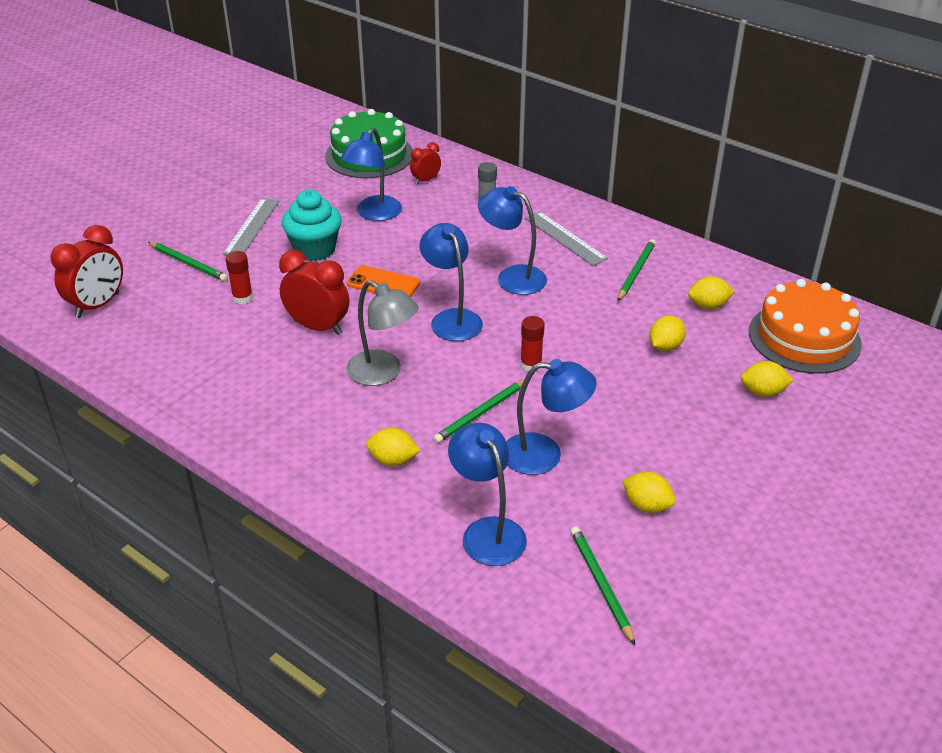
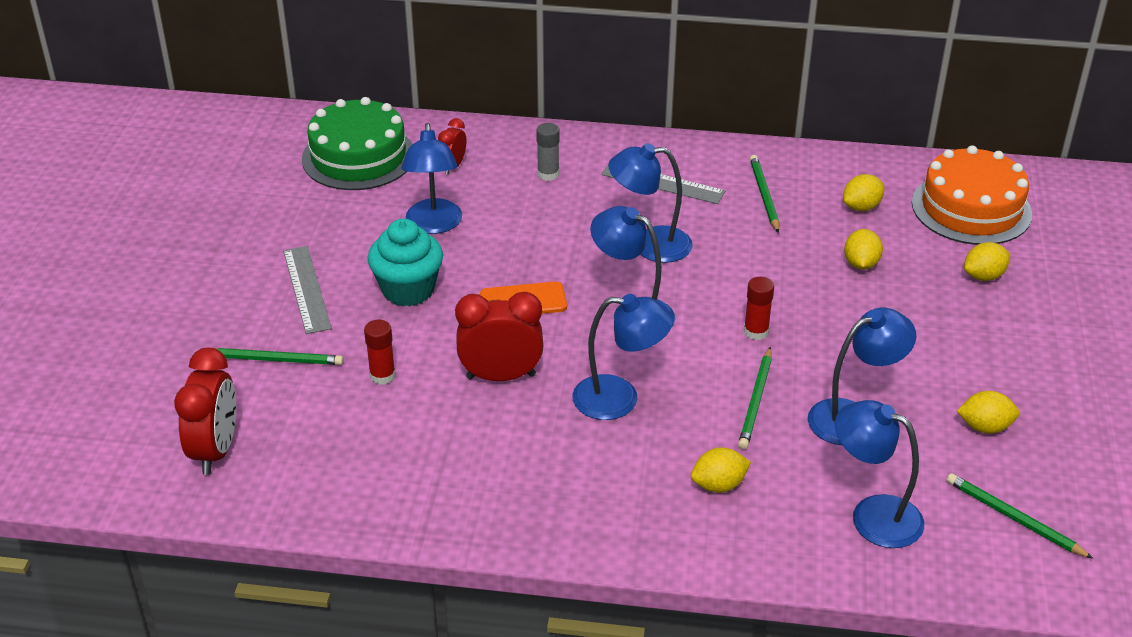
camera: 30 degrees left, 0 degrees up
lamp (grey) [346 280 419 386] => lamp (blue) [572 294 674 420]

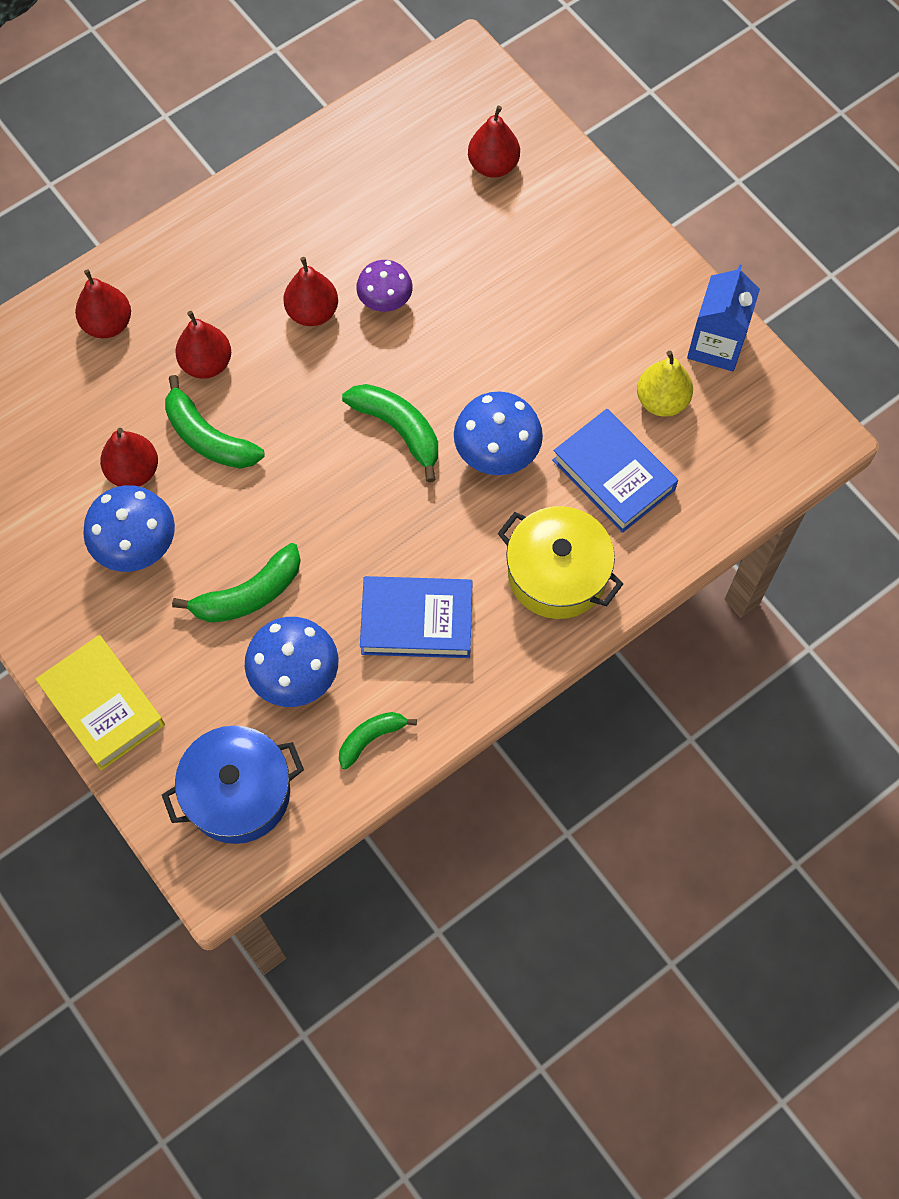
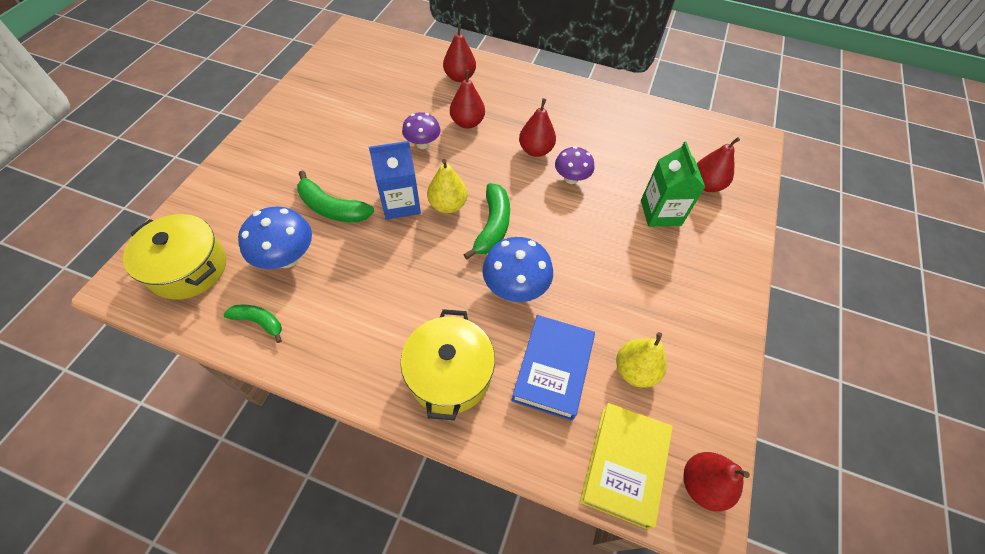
camera: 55 degrees right, 10 degrees down
pot (blue) [162 725 304 844] => pot (yellow) [123 214 226 300]
carton (blue) [687 264 760 371] => carton (blue) [369 141 421 220], moved
banana (green) [165 375 264 469] => mushroom (purple) [402 112 441 149]
nothing => pear (yellow) [427 159 467 213]
book (yellow) [35 635 165 770] => book (yellow) [580 403 673 529], moved
nothing => carton (green) [641 142 705 227]
pear (red) [100 428 158 486] => pear (red) [683 452 750 512], moved
mushroom (blue) [83 485 175 572] => nothing
book (blue) [360 576 473 658] => nothing

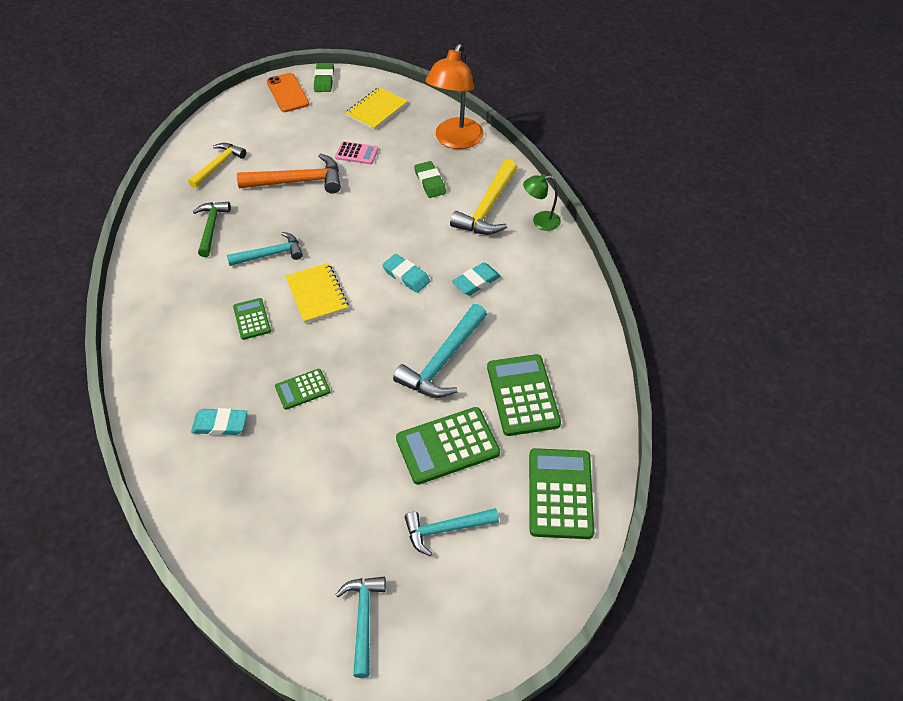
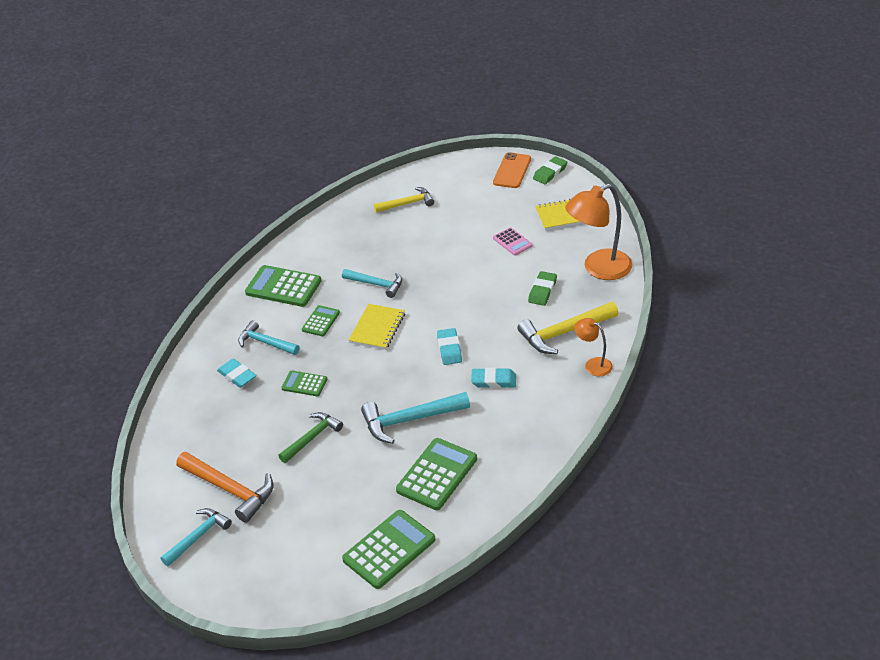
camera: 45 degrees right, 10 degrees down
hammer (orange) [237 153 341 194] => hammer (orange) [176 452 273 523], moved
hammer (turquoise) [405 508 499 556] => hammer (turquoise) [238 320 299 355], moved
calculator (green) [396 407 500 485] => calculator (green) [245 265 321 307], moved
hammer (green) [193 202 231 257] => hammer (green) [278 412 343 463], moved
lamp (green) [523 174 561 231] => lamp (orange) [574 318 613 376]

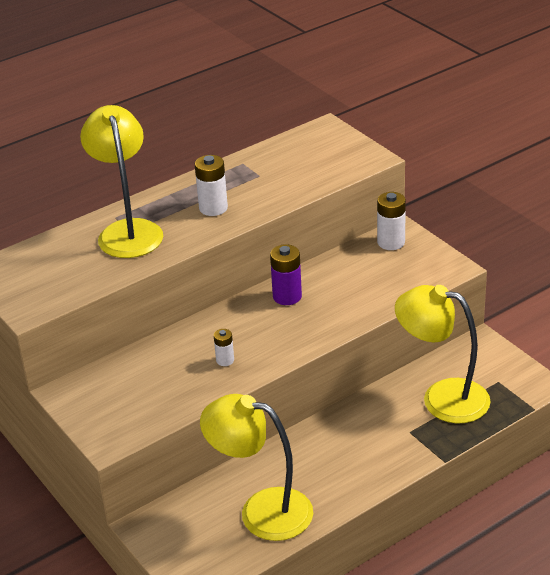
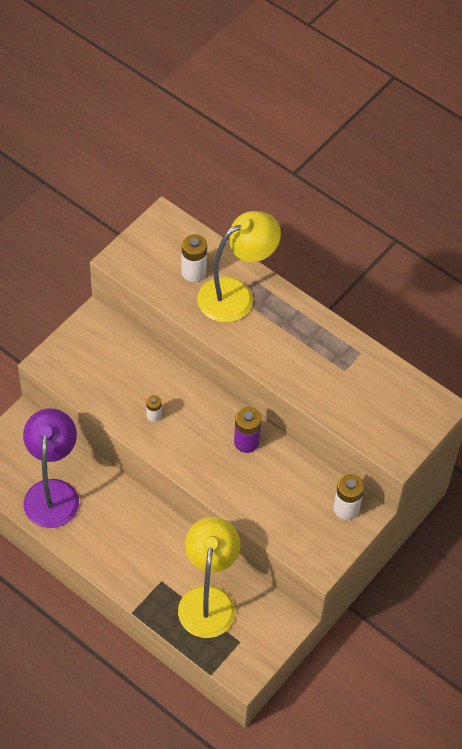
camera: 70 degrees right, 20 degrees up
lamp (yellow) [200 394 313 541] => lamp (purple) [23 408 79 528]
battery (white) [195 155 228 216] => battery (white) [181 234 207 282], moved

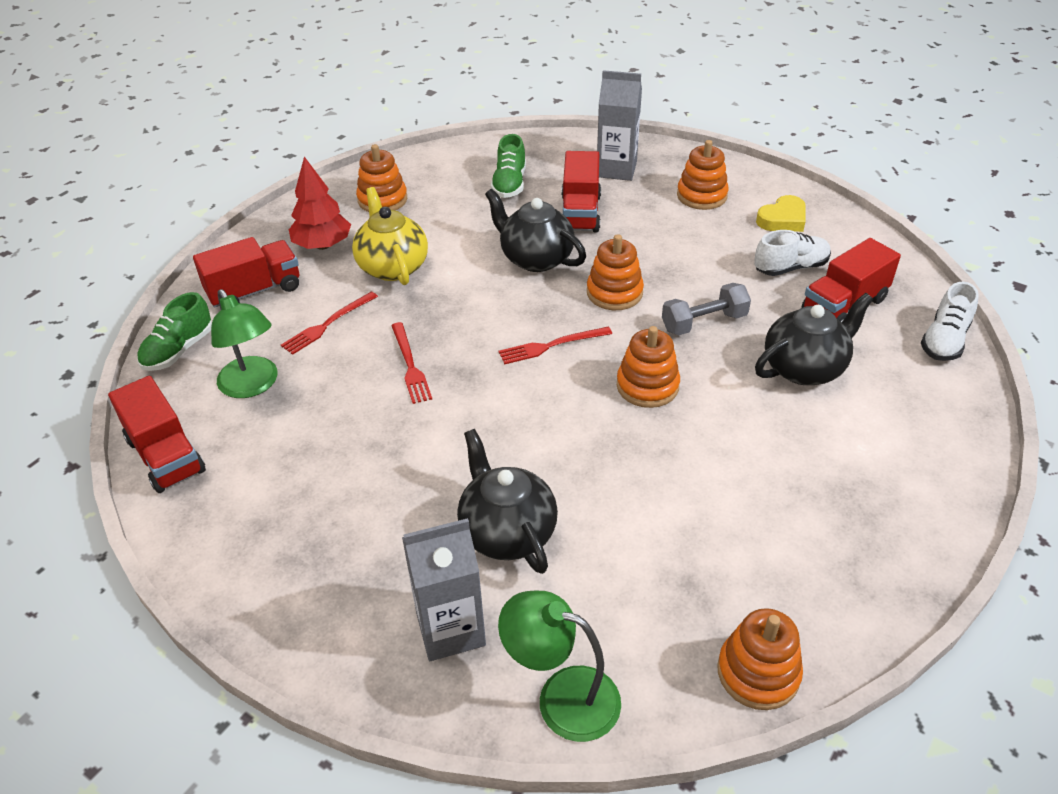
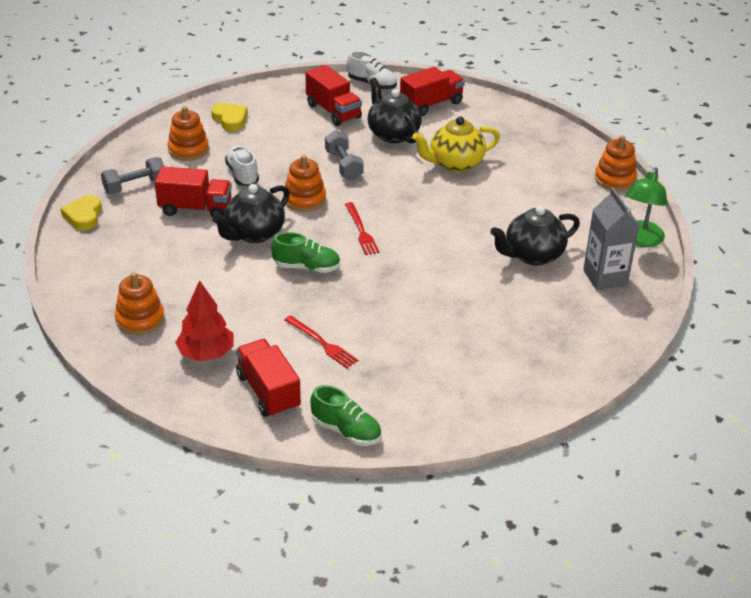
camera: 90 degrees left, 5 degrees down
nothing => heart (yellow) [60 195 102 231]
carton (grey) [597 70 642 181] => dumbbell (grey) [101 157 165 194]
shoe (white) [754 230 831 276] => shoe (white) [225 146 259 186], moved
shoe (green) [491 134 526 198] => shoe (green) [271 232 340 273], moved
truck (red) [108 376 206 493] => truck (red) [400 67 465 116], moved
teapot (yellow) [352 187 428 285] => teapot (yellow) [412 116 500 172], moved
lamp (green) [211 289 278 398] => nothing
fork (red) [391 322 432 404] => nothing
stacking toy (orange) [617 326 680 408] => nothing

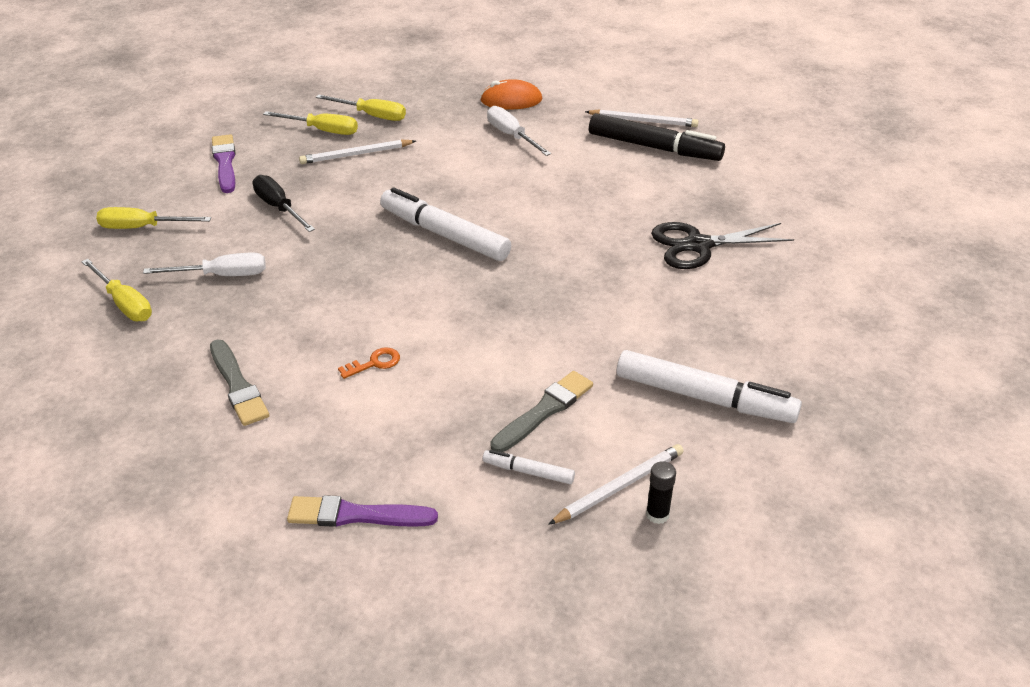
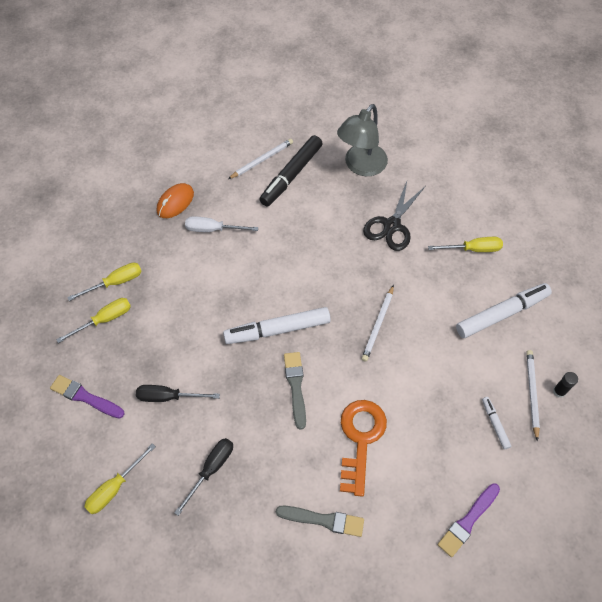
camera: 50 degrees left, 20 degrees up
screwdriver (white) [143 252 266 276] => screwdriver (black) [174 438 233 516]
marker (black) [589 113 725 161] => marker (black) [259 135 323 207], 150 degrees clockwise
brush (grey) [490 371 593 452] => brush (grey) [284 352 306 430], moved
nothing => lamp (grey) [337 104 388 176]
key (orange) [338 347 400 379] => key (orange) [340 400 387 497], x2.36
pencil (white) [299 139 416 164] => pencil (white) [362 285 394 362], moved
screwdriver (yellow) [81 259 152 321] => screwdriver (yellow) [428 237 503 252], moved
marker (white) [483 450 575 484] => marker (white) [482 397 511 449], 105 degrees clockwise

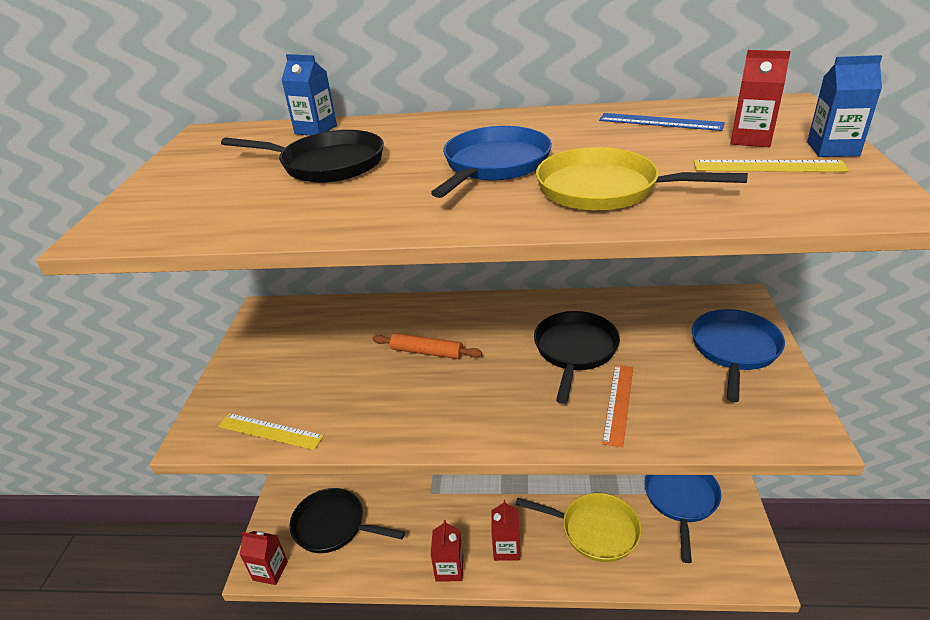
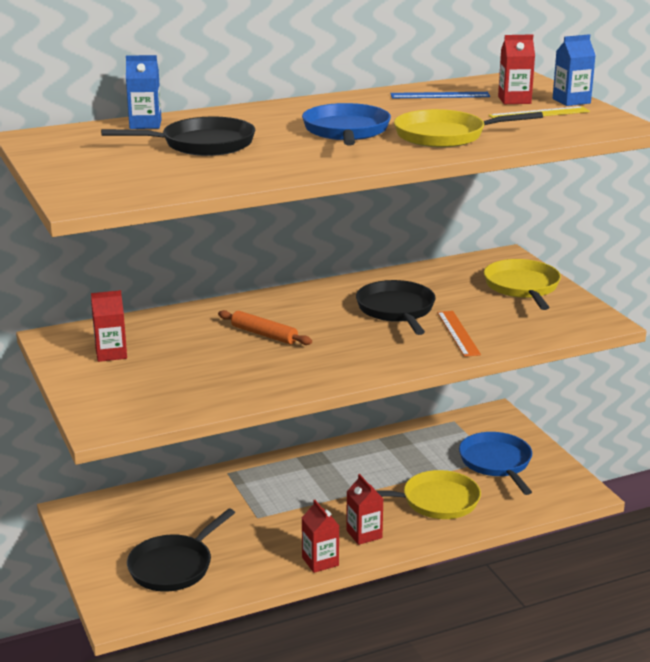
camera: 30 degrees left, 10 degrees down
carton (red) [240 531 288 585] => carton (red) [91 290 127 362], moved
pan (black) [290 488 405 553] => pan (black) [127 508 235 592], 45 degrees counterclockwise
rolling pin (orange) [373 333 482 359] => rolling pin (orange) [218 310 312 345], 45 degrees clockwise
pan (blue) [692 309 785 402] => pan (yellow) [484 259 561 310]
ruler (yellow) [218 413 324 450] => nothing

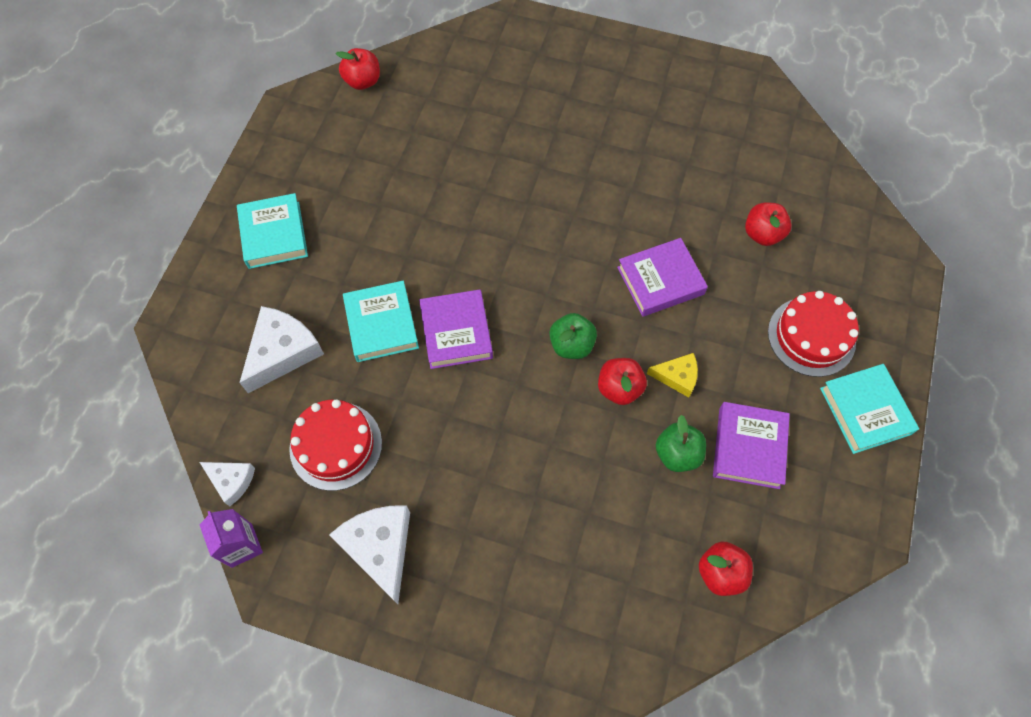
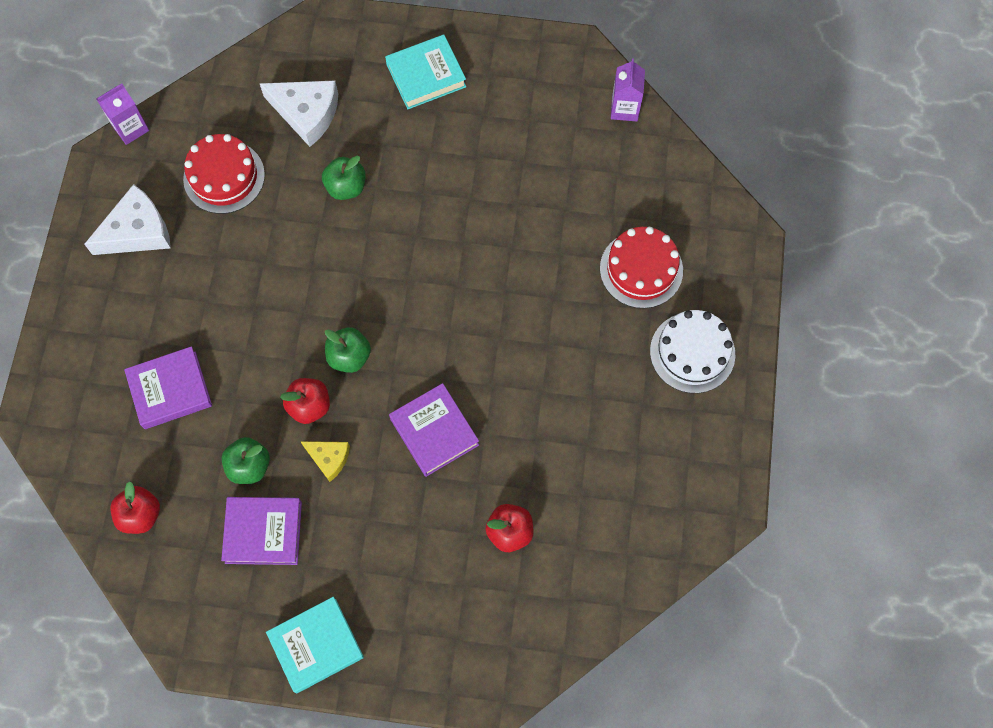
camera: 80 degrees right, 5 degrees up
book (purple) [419 289 493 369] => book (purple) [124 346 212 429], moved
cheese (yellow) [647 353 698 398] => cheese (yellow) [300 441 350 482], 60 degrees counterclockwise
book (turquoise) [343 281 419 362] => apple (green) [322 156 365 200]
cake (red) [768 291 859 377] => cake (red) [600 227 683 308], moved
apple (red) [336 48 380 90] => carton (purple) [611 58 645 121]
nothing => cake (white) [650 310 735 393]
cheese (white) [200 462 255 507] => nothing

